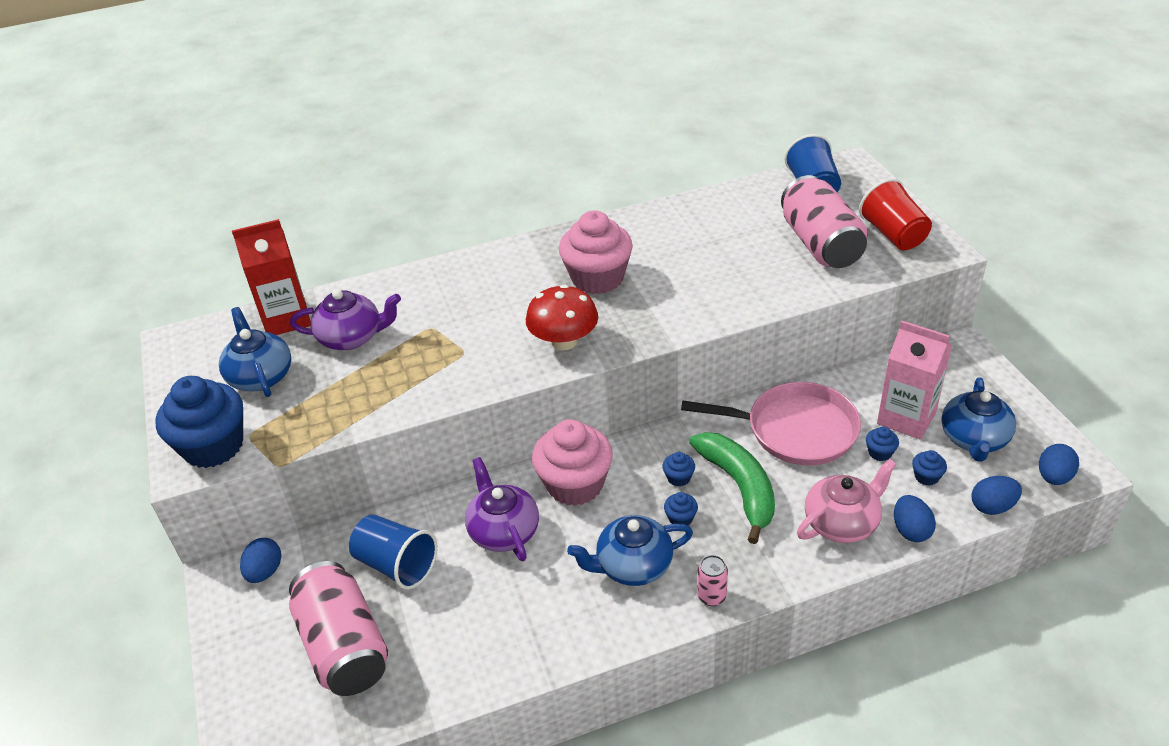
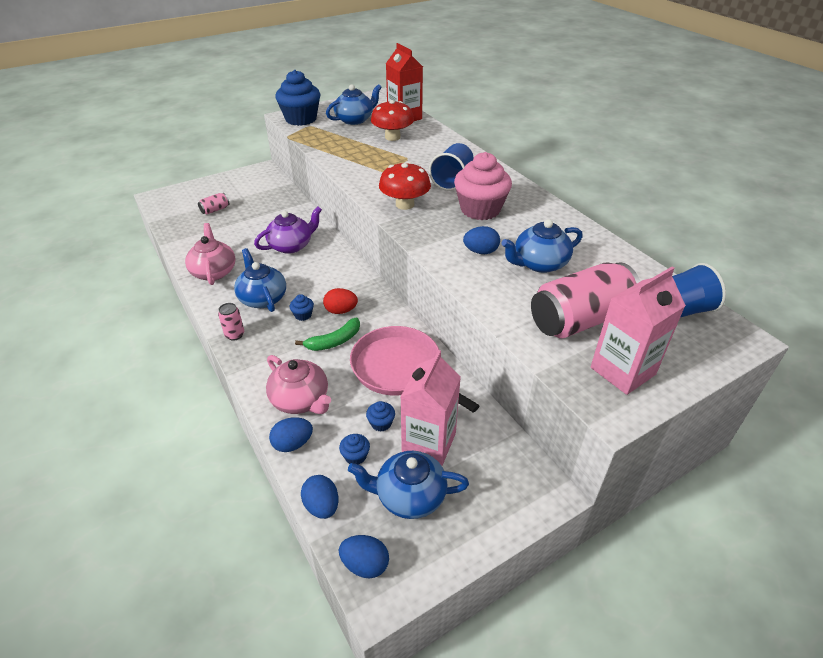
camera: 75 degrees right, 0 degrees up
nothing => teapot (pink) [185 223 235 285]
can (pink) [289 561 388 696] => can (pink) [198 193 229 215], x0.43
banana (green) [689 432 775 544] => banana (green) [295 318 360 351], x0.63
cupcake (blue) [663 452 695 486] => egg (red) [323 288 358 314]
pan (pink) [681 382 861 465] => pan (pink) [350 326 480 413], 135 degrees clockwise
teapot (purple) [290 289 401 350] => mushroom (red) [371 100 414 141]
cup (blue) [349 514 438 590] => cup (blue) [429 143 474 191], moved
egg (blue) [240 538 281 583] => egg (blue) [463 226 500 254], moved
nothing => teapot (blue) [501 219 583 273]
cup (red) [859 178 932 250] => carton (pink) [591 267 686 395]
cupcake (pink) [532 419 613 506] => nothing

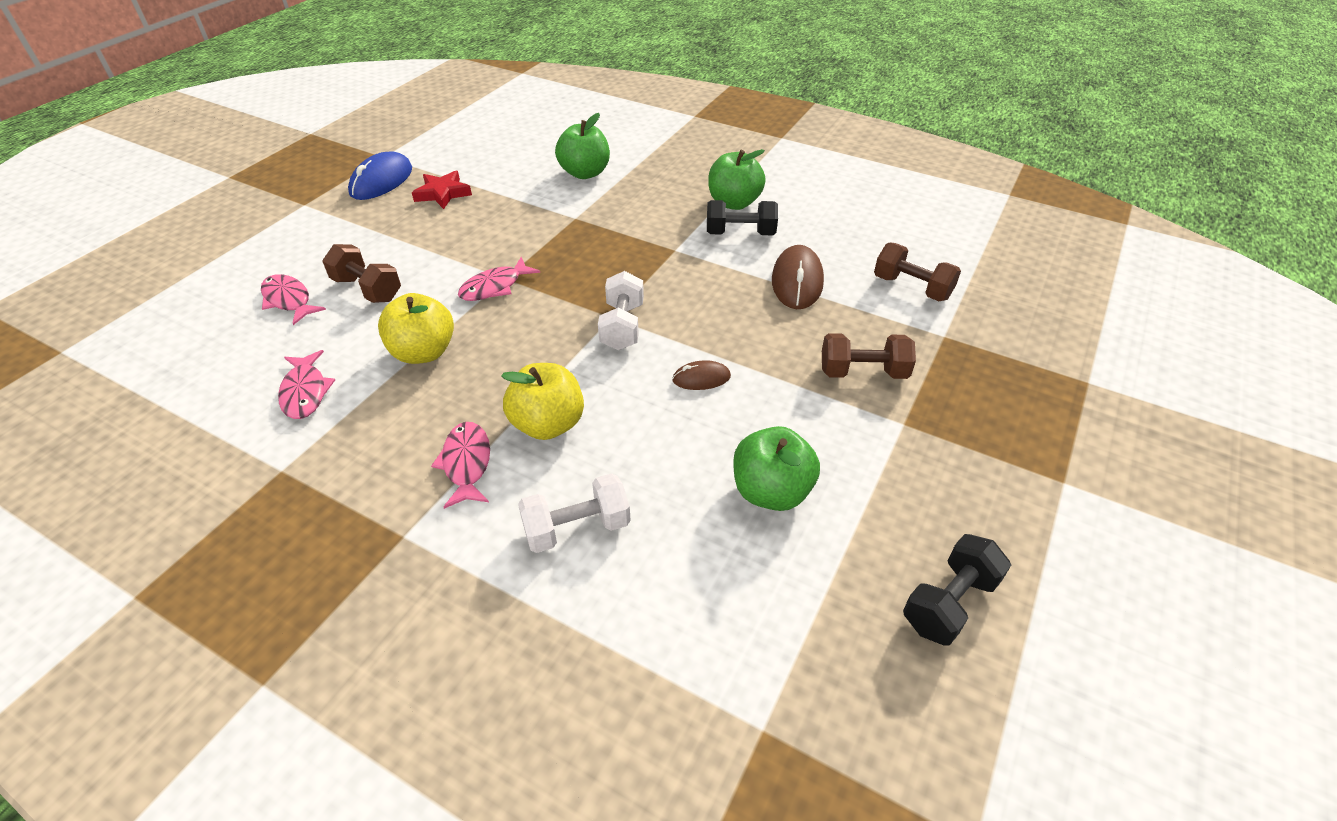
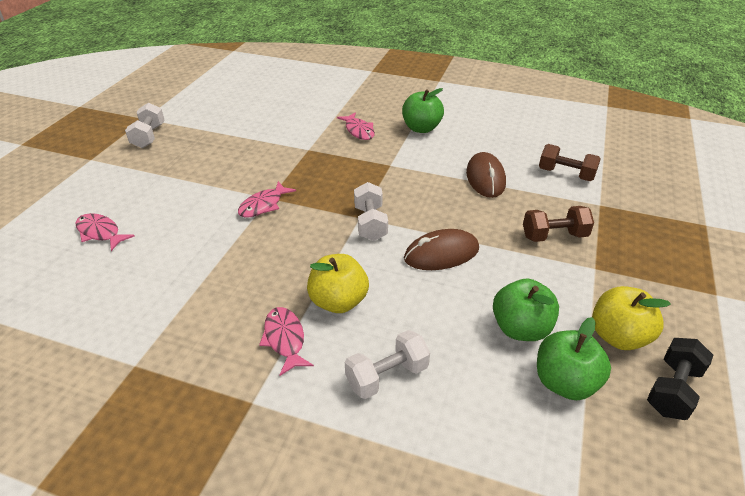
camera: 10 degrees left, 5 degrees down
mouse (blue) [348 151 412 200] => dumbbell (white) [125 102 164 148]
fish (pink) [278 350 335 419] => fish (pink) [337 113 375 140], moved
mouse (brown) [672 360 731 390] => mouse (brown) [404 229 479 270], x1.80
apple (green) [555 113 610 179] => apple (green) [537 317 611 400], moved
apple (yellow) [378 293 454 364] => apple (yellow) [592 286 671 350], moved
dumbbell (brown) [322 244 401 303] => nothing
star (red) [412 171 472 209] => nothing
dumbbell (black) [707 200 778 235] => nothing

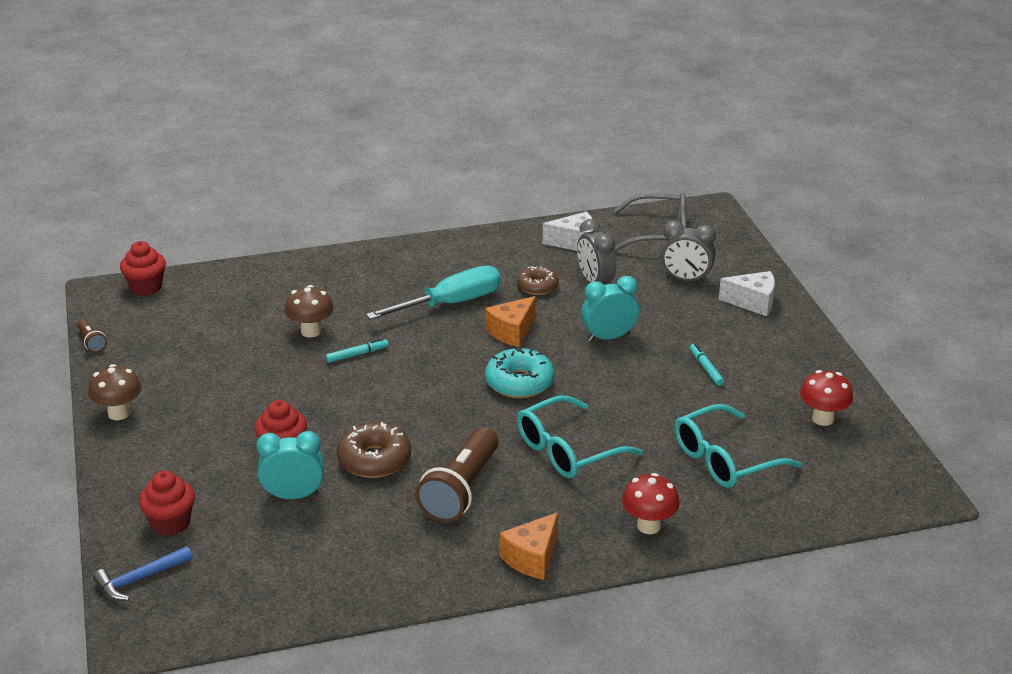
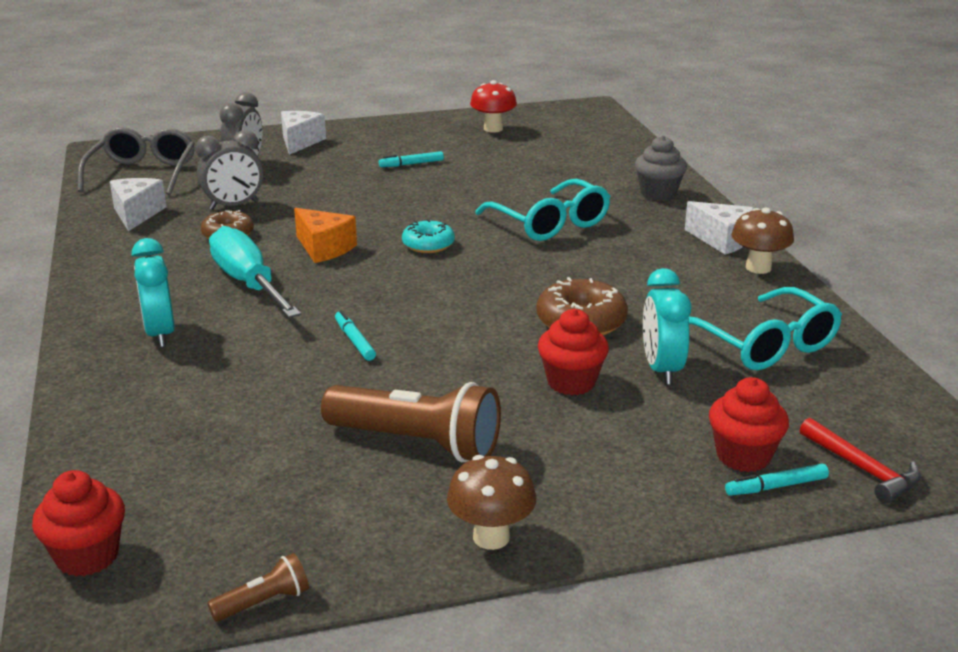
camera: 90 degrees left, 5 degrees down
clock (turquoise) [581 276 639 342] => clock (turquoise) [132 238 175 347], moved
flashlight (brown) [415 427 499 523] => flashlight (brown) [321 382 501 462], moved
donut (turquoise) [485 347 554 398] => donut (turquoise) [402 219 455 253], x0.66
mushroom (red) [622 473 680 534] => cupcake (grey) [635 135 687 201]
cheese (orange) [499 512 558 580] => cheese (white) [685 201 754 255]
glasses (turquoise) [674 404 802 488] => glasses (turquoise) [688 287 842 370], moved
nothing => marker (turquoise) [725 464 829 496]
mushroom (brown) [285 285 334 337] => mushroom (brown) [732 208 794 274], moved
hammer (blue) [93 546 192 601] => hammer (red) [800 418 921 504]

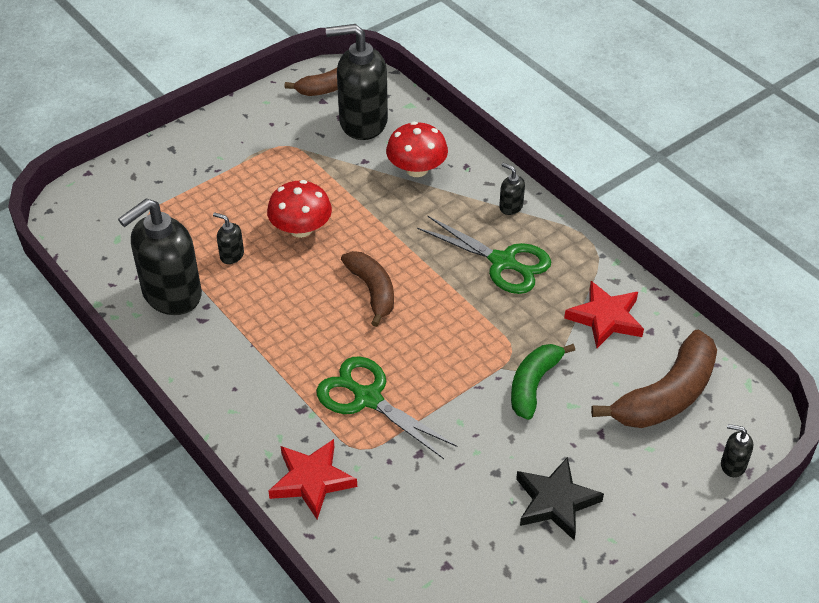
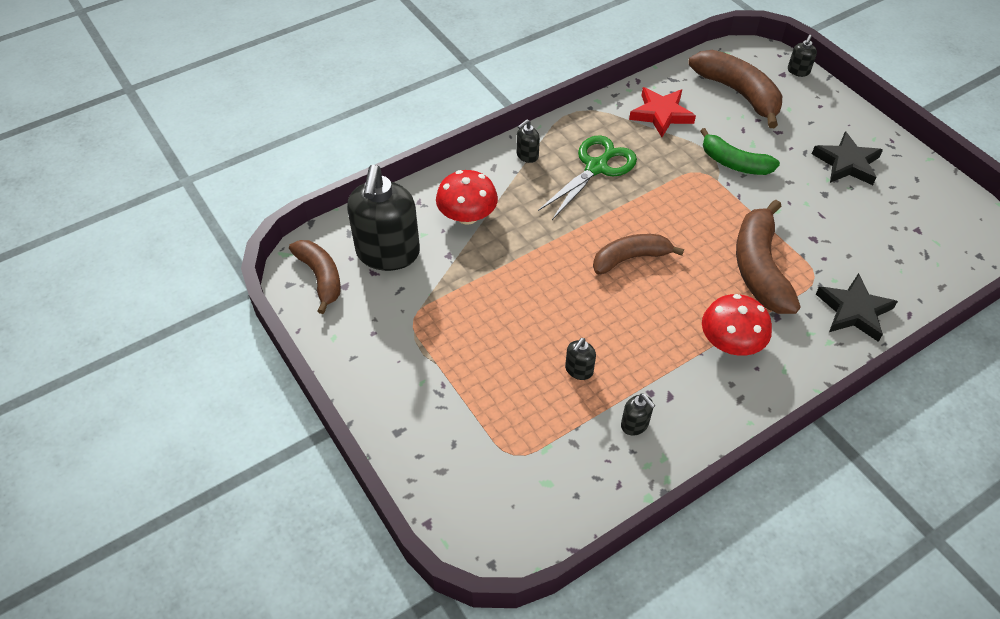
camera: 85 degrees left, 5 degrees up
soap dispenser (black) [118 198 202 315] => soap dispenser (black) [621 393 655 436], x0.42
mushroom (red) [267 180 332 238] => mushroom (red) [702 294 772 356], moved
scissors (green) [316 356 457 459] => banana (brown) [736 200 801 314]
star (red) [268 439 357 519] => star (black) [816 273 898 342]

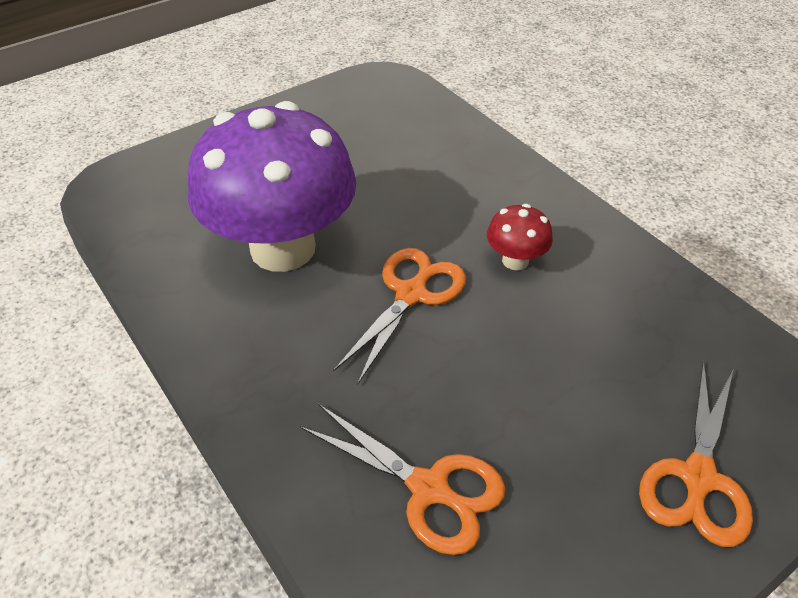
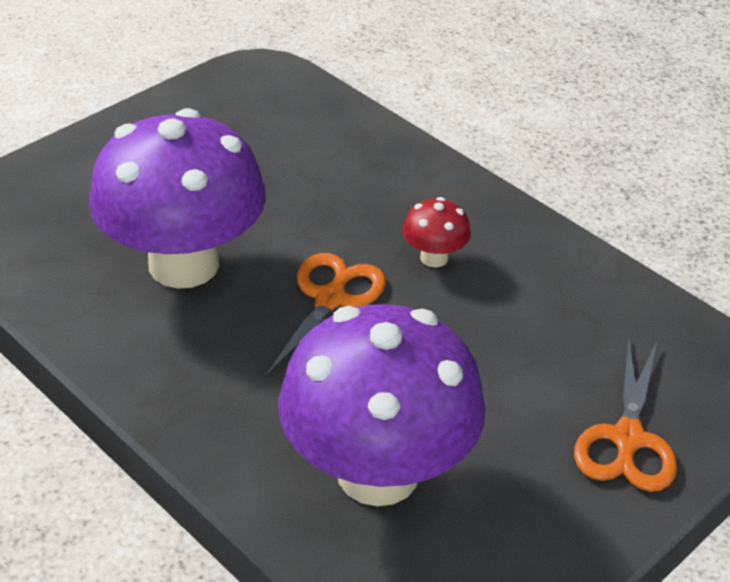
camera: 10 degrees left, 5 degrees down
scissors (orange) [300 404 505 555] => mushroom (purple) [278 304 486 506]

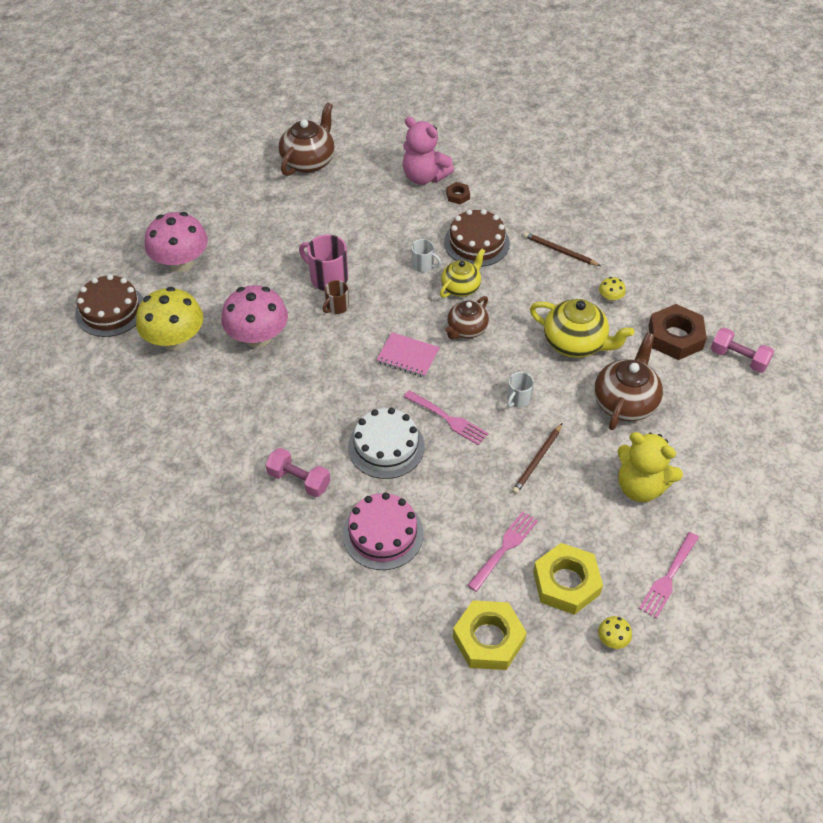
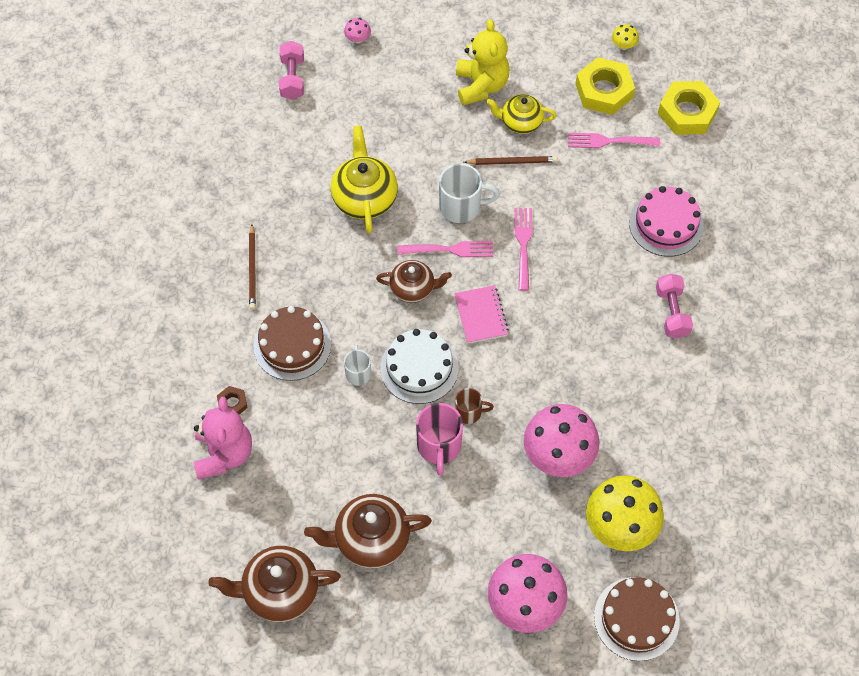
camera: 125 degrees left, 10 degrees up
teapot (brown) [594 333 663 430] => teapot (brown) [304 494 432 569], moved
nothing => mushroom (pink) [344 18 371 43]
cake (white) [348 408 424 479] => cake (white) [380 329 459 404], moved
fork (pink) [639 532 699 619] => fork (pink) [398 241 493 257], moved
mug (white) [507 372 534 408] => mug (white) [439 163 500 223], x1.69
teapot (yellow) [440 249 485 298] => teapot (yellow) [486 94 557 134], moved
mushroom (yellow) [599 277 626 302] => nothing
nut (brown) [649 304 707 360] => nothing

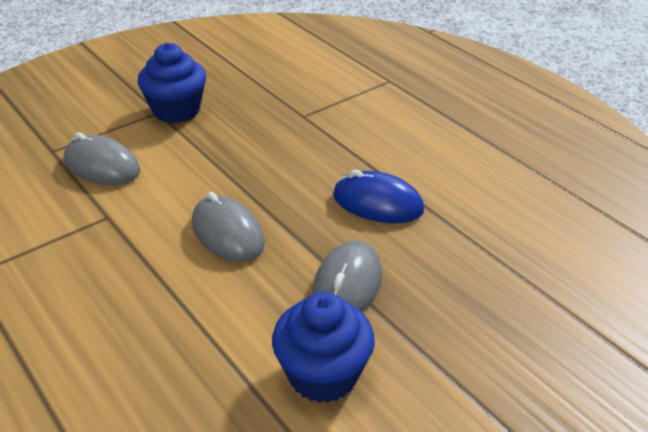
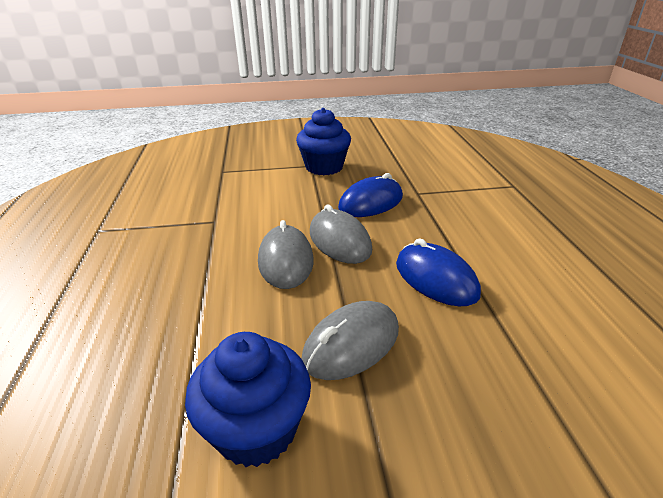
camera: 30 degrees right, 5 degrees down
mouse (grey) [64 132 141 185] => mouse (grey) [310 204 372 264], moved
nothing => mouse (blue) [338 173 403 217]

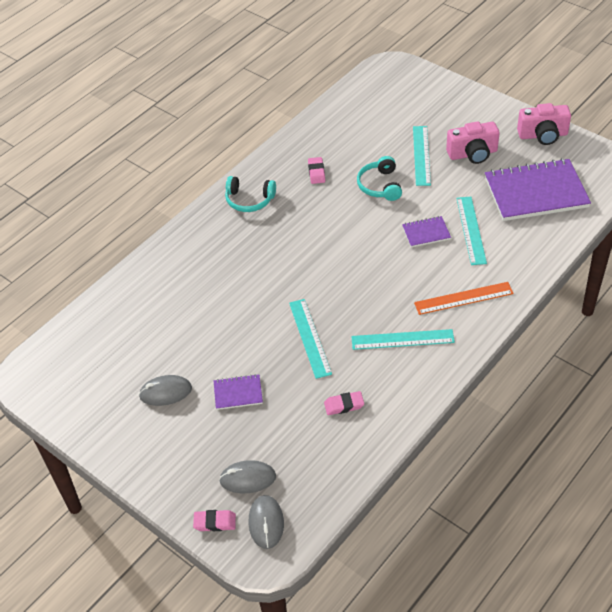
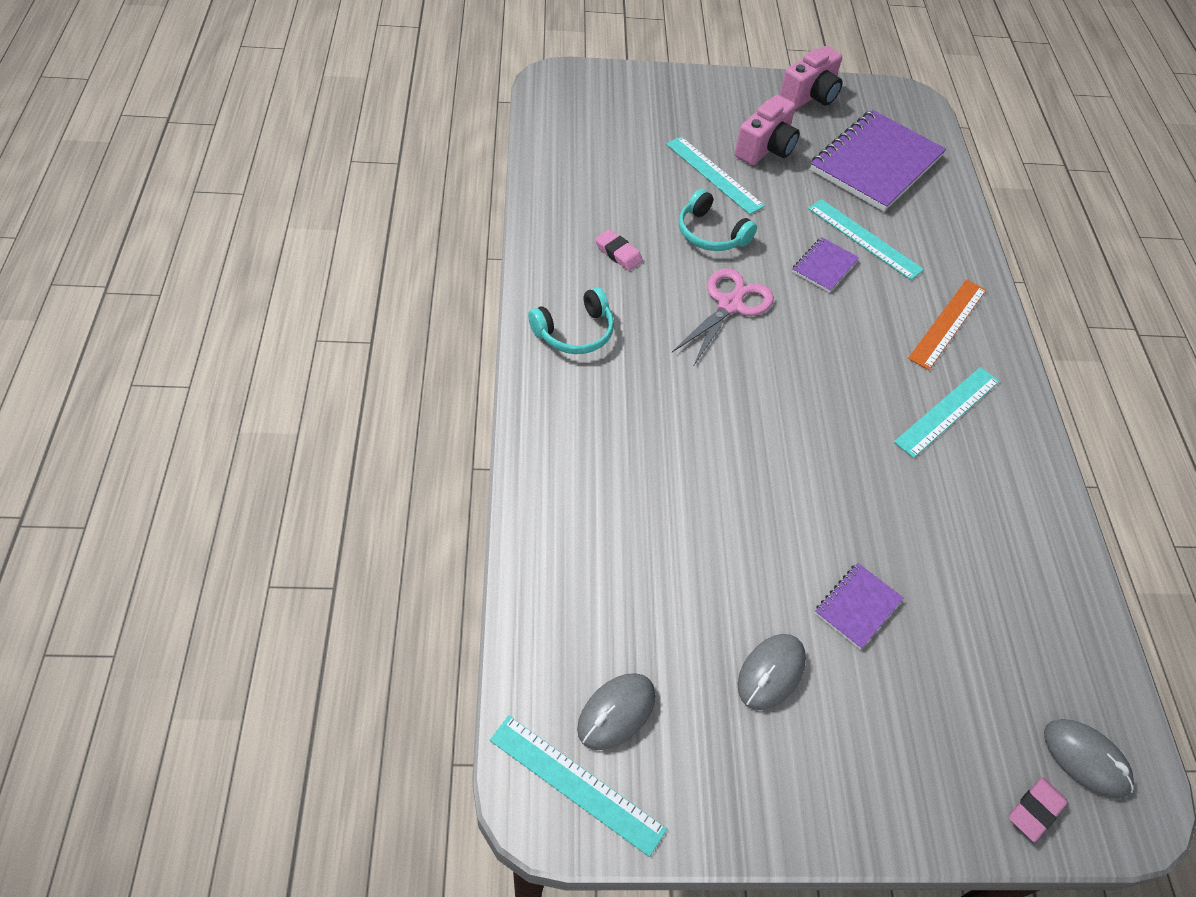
camera: 50 degrees left, 5 degrees up
ruler (turquoise) [289 299 332 379] => ruler (turquoise) [490 715 667 857], moved
mouse (grey) [219 460 276 493] => mouse (grey) [577 673 655 750], moved
nothing => scissors (pink) [672 268 774 365]
eraser (pink) [324 391 364 415] => nothing

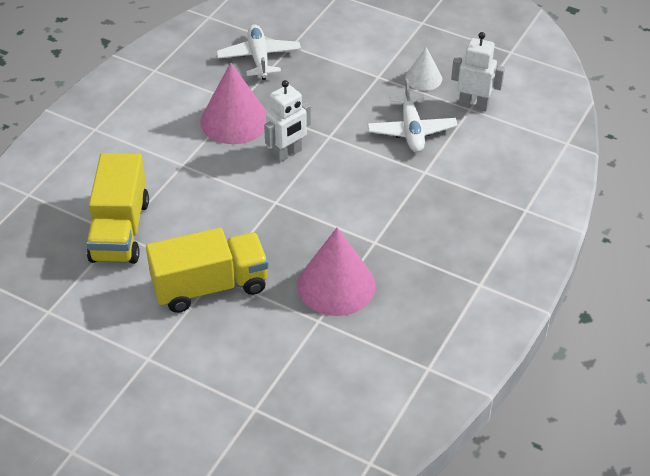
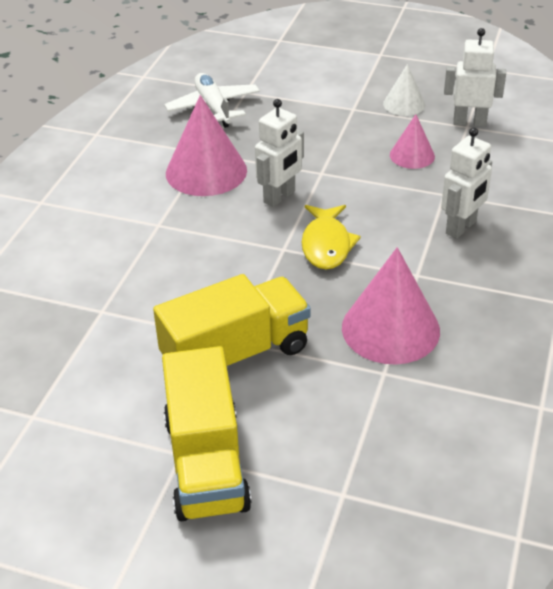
camera: 10 degrees left, 5 degrees down
truck (yellow) [86 153 149 264] => truck (yellow) [162 346 252 521], moved
nothing => fish (yellow) [301 205 361 270]
plane (white) [367 79 458 153] => cone (pink) [390 114 435 169]
nothing => robot (white) [441 127 492 239]

